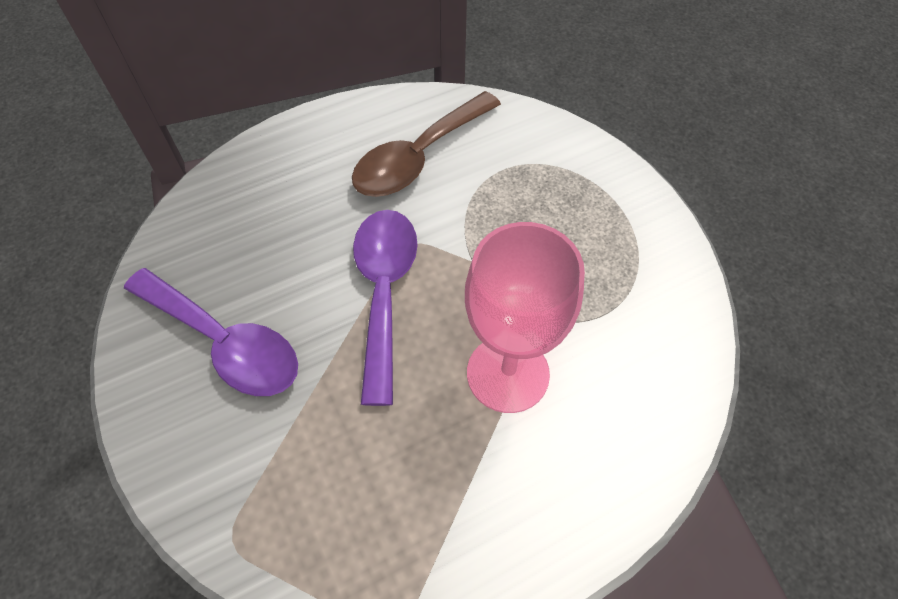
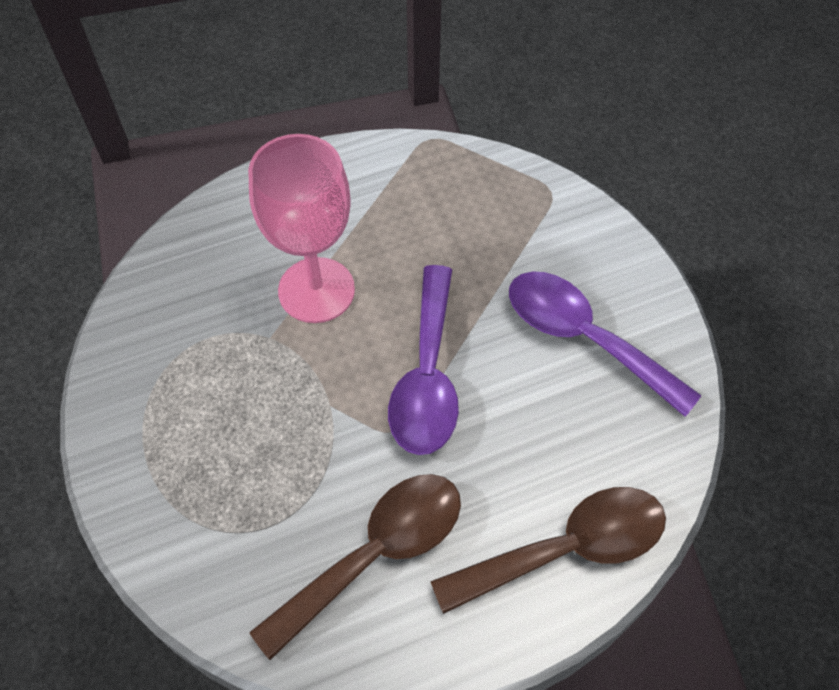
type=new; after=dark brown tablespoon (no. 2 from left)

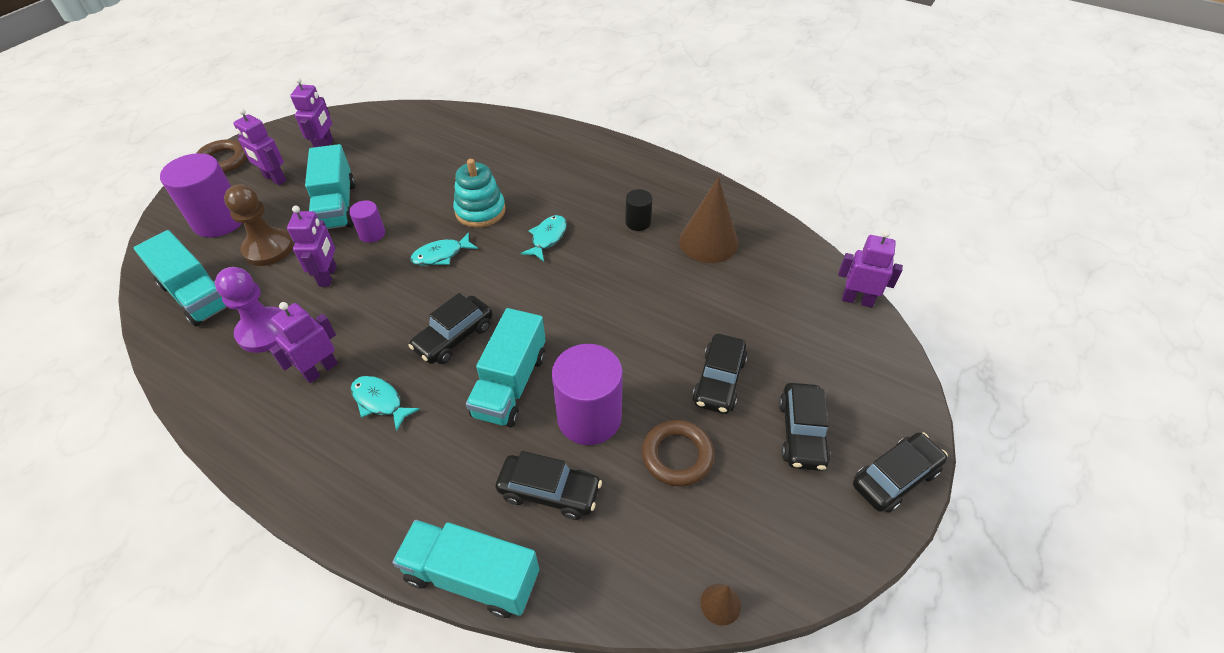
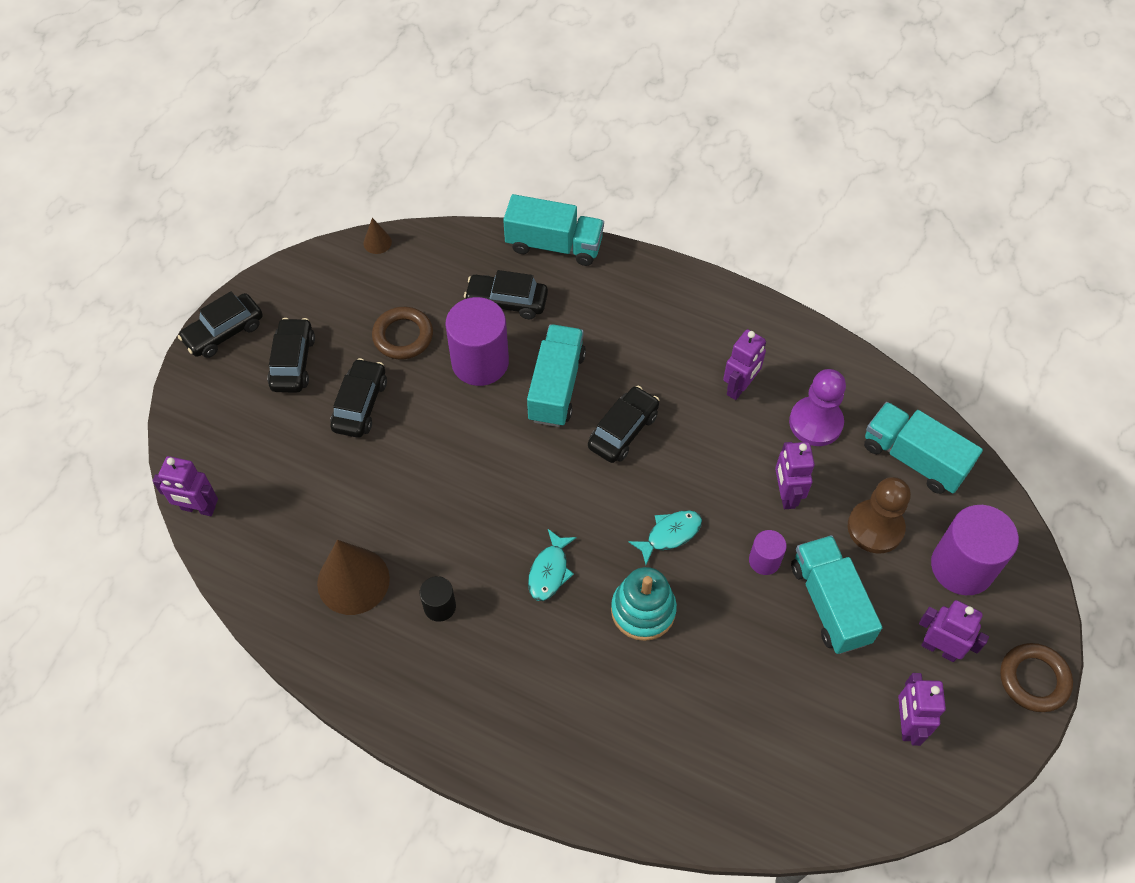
type=gone; before=aqua fish figure (no. 1 from left)

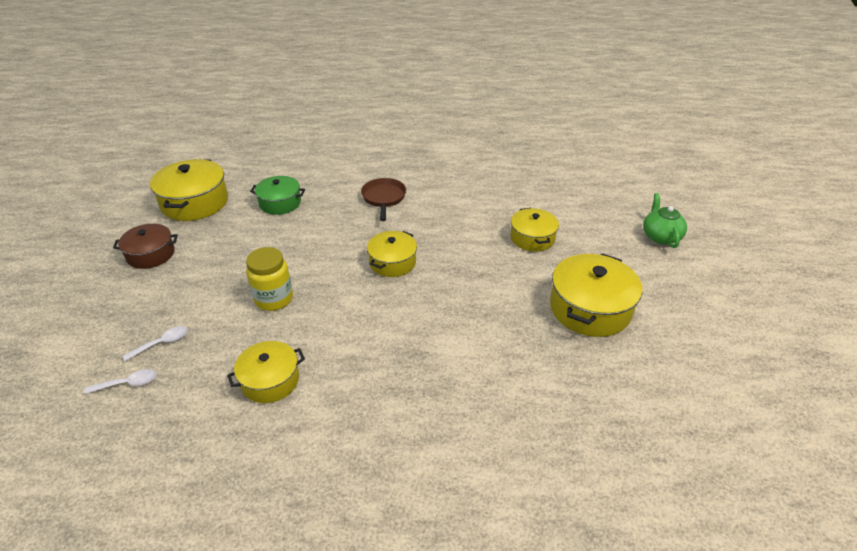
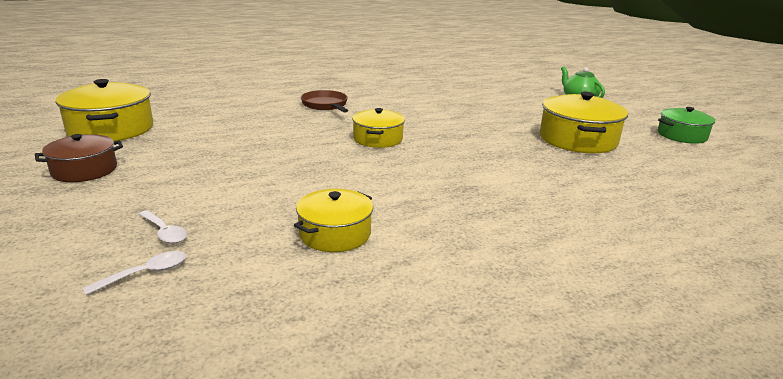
type=gone; before=bright yellow preserve jar
type=gone; before=bright yellow cooking pot (no. 4 from left)
type=shifted; before=leaf-green cooking pot
type=rotated; before=white tablespoon (no. 2 from left); turn=105

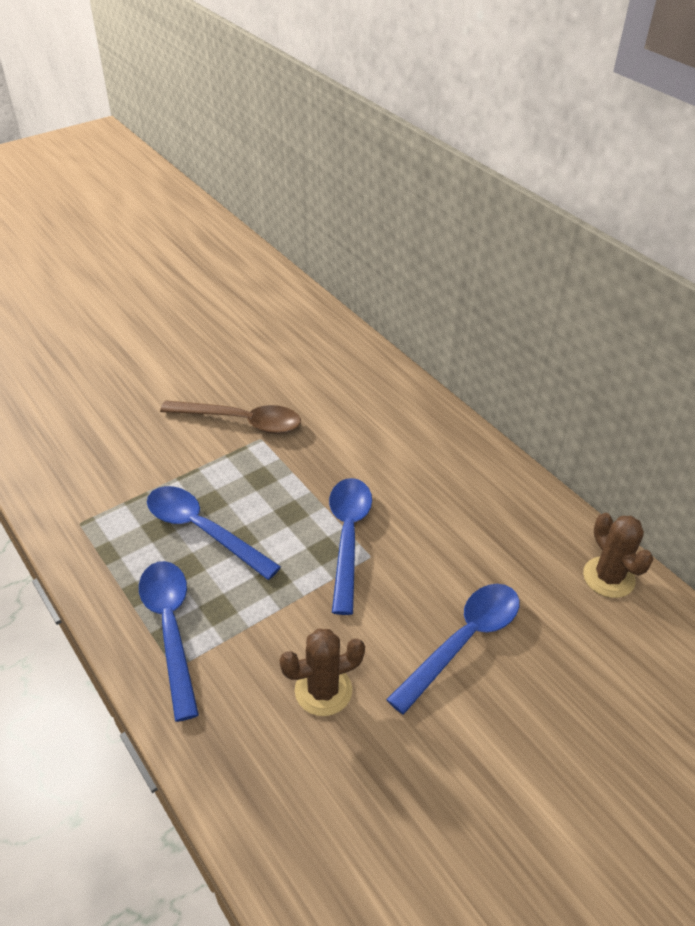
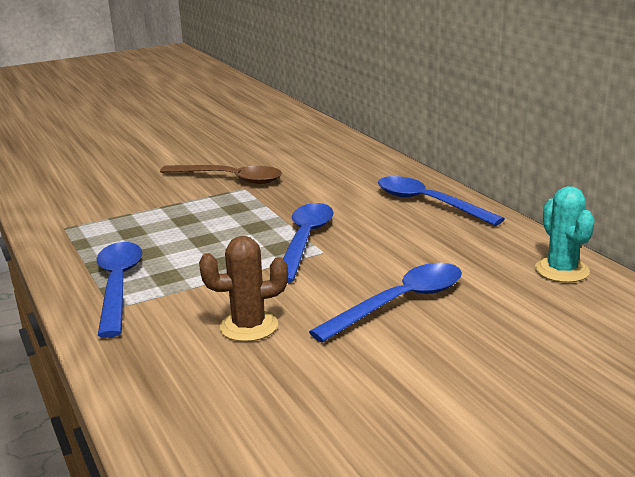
type=shifted; before=royal blue tablespoon (no. 2 from left in the first image); after=royal blue tablespoon (no. 4 from left)
type=repainted; before=dark brown saguaro cactus (no. 2 from left); after=aqua saguaro cactus

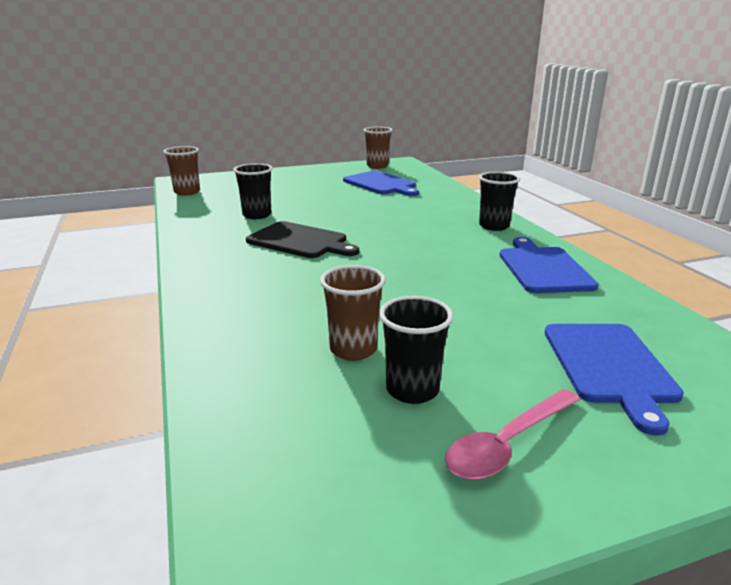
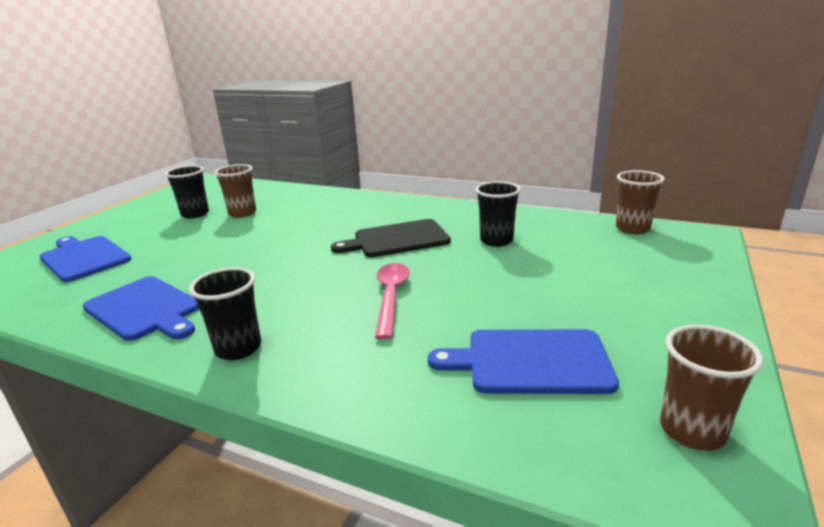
type=shifted; before=pink tablespoon

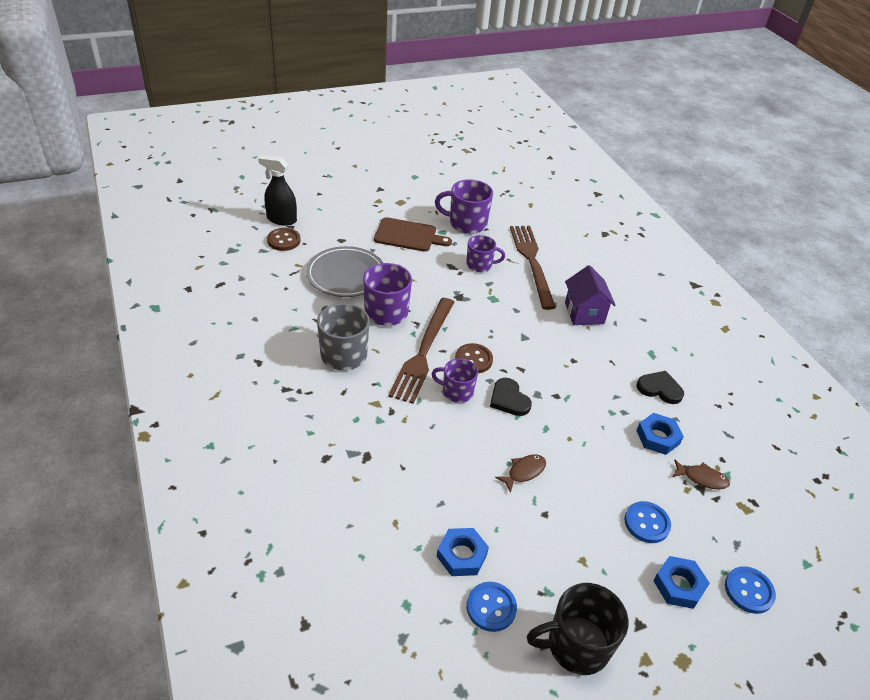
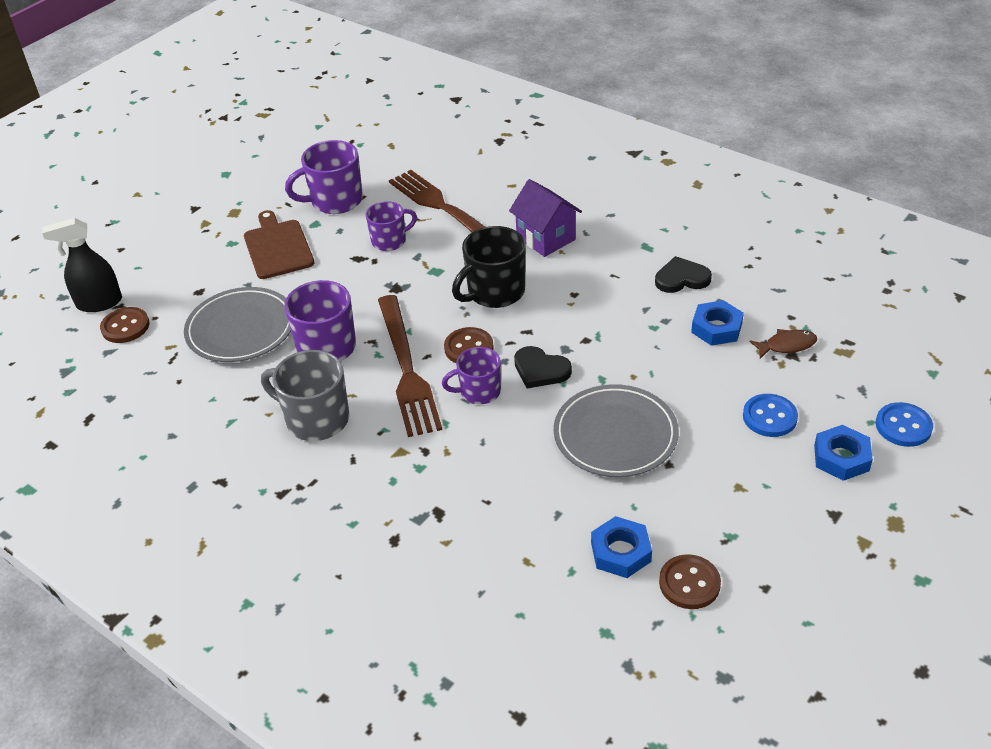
type=shifted; before=jet-black mug
type=swapped; before=dark brown fish figure (no. 1 from left); after=grey dinner plate (no. 2 from left)
type=repainted; before=royal blue button (no. 1 from left); after=dark brown button (no. 3 from left)
type=rotated; before=dark brown cutting board; turn=-90

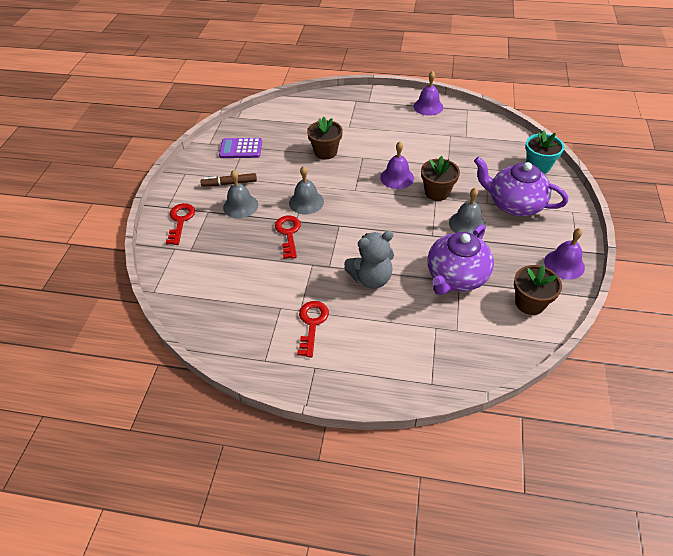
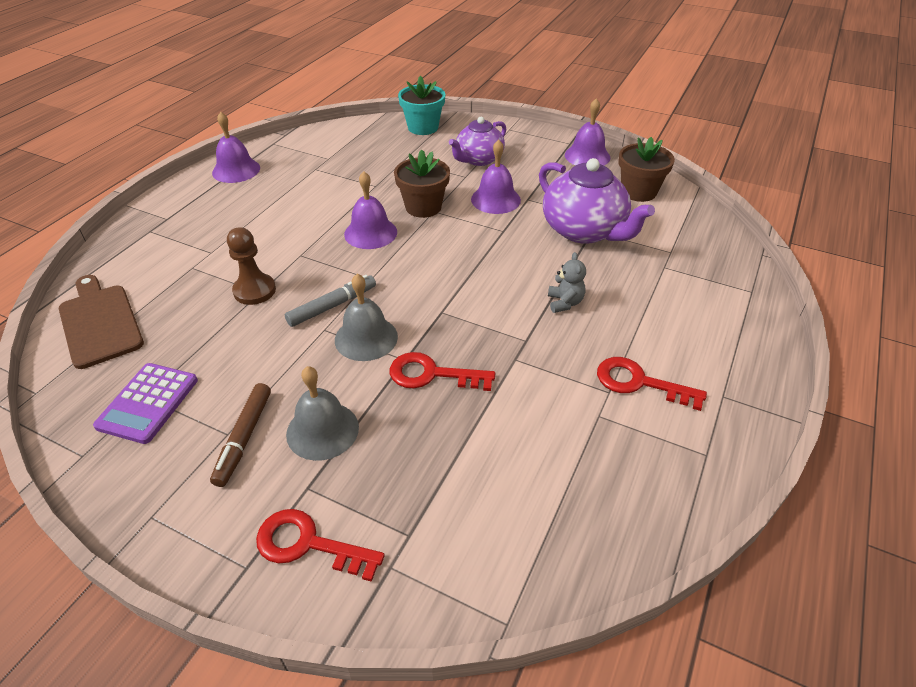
type=new; after=dark brown cutting board
type=new; after=grey felt pen
type=swapped; before=dark brown plant pot (no. 1 from left); after=dark brown pawn
type=repainted; before=grey school bell (no. 3 from left); after=purple school bell (no. 3 from left)
type=scaled; before=grey stuffed bear; scale=0.53
type=scaled; before=purple teapot (no. 2 from left in the first image); scale=0.66

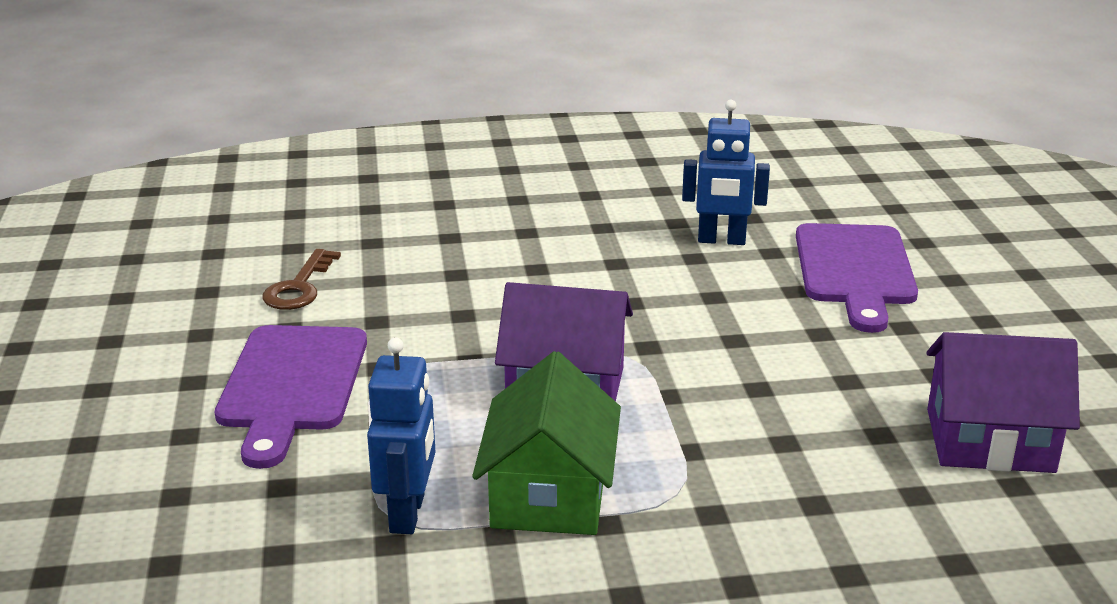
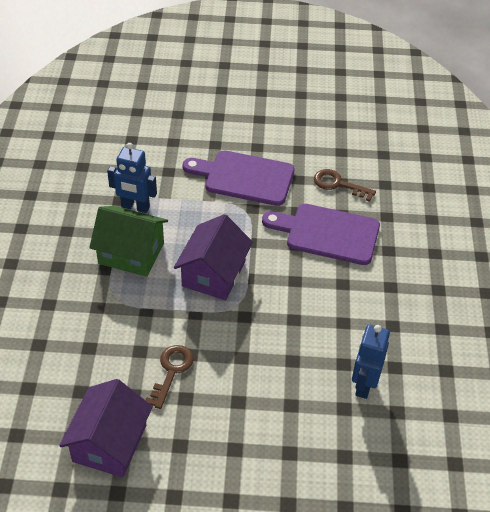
type=new; after=dark brown latchkey (no. 1 from left)
type=shifted; before=purple cutting board (no. 2 from left)

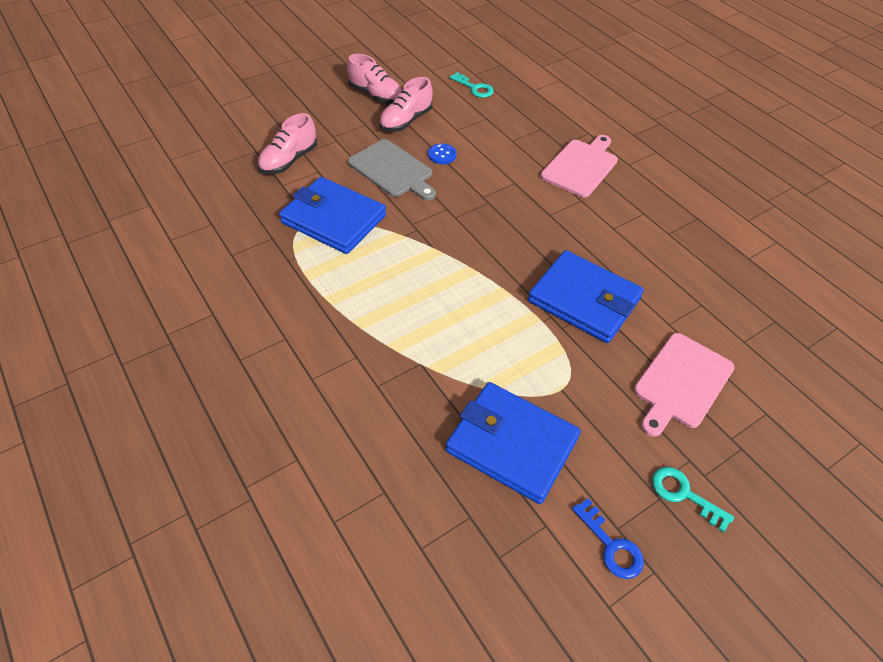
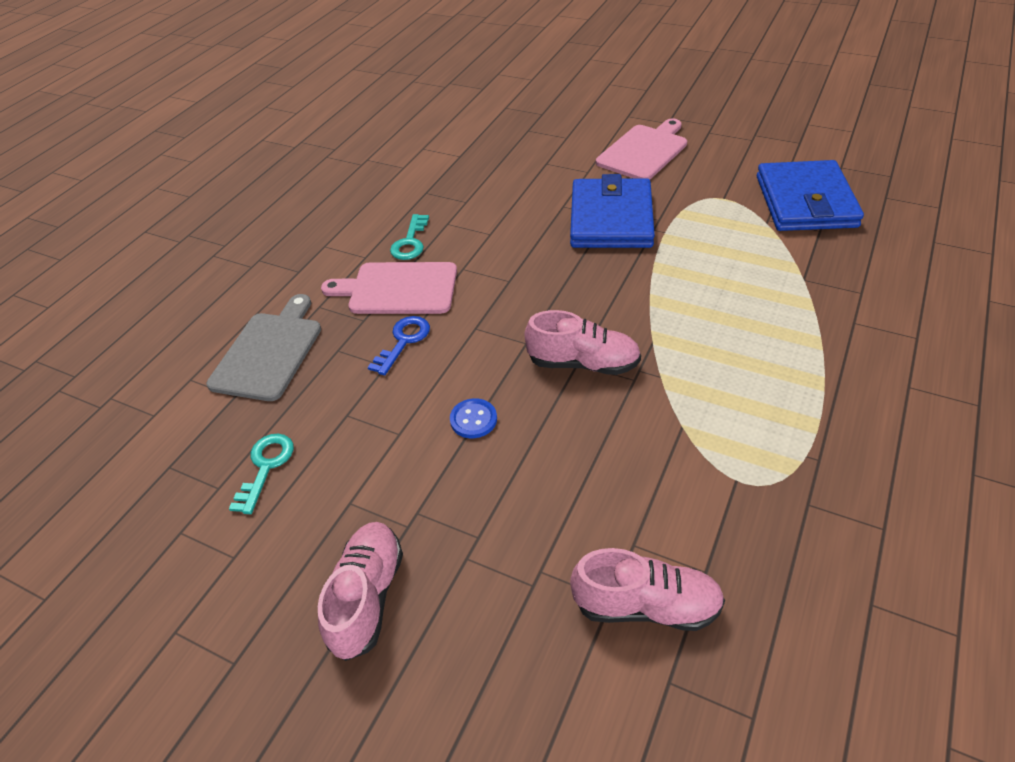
type=gone; before=royal blue wallet (no. 1 from left)
type=shifted; before=grey cutting board
type=shifted; before=pink sneaker (no. 3 from left in the first image); after=pink sneaker (no. 2 from left)
type=shifted; before=royal blue latchkey
type=shifted; before=aqua latchkey (no. 2 from left)
type=rotated; before=pink cutting board (no. 2 from left); turn=-60

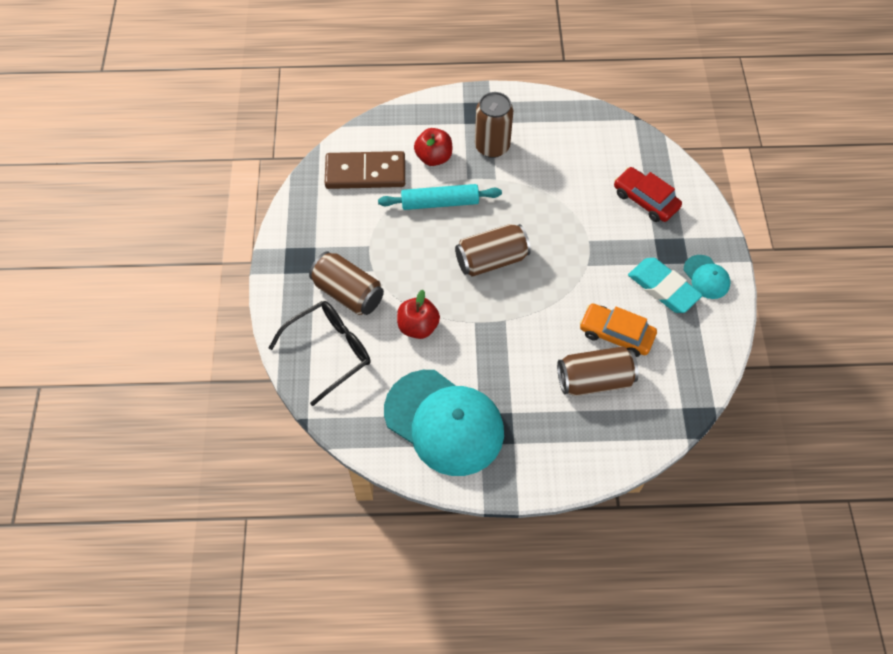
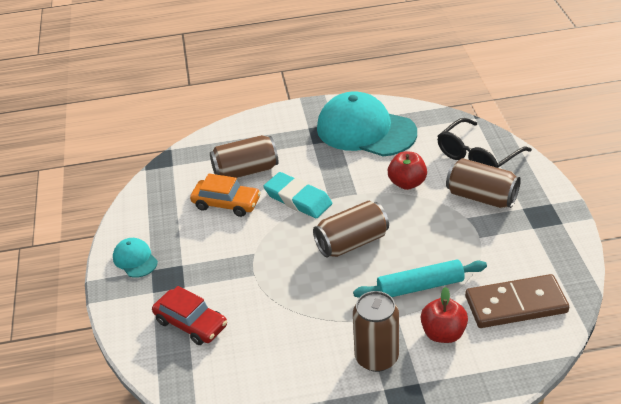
type=shifted; before=aqua gum eraser

